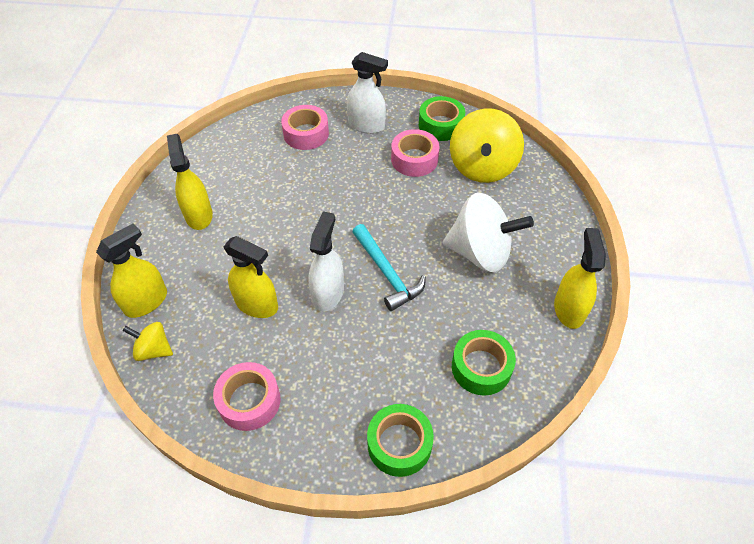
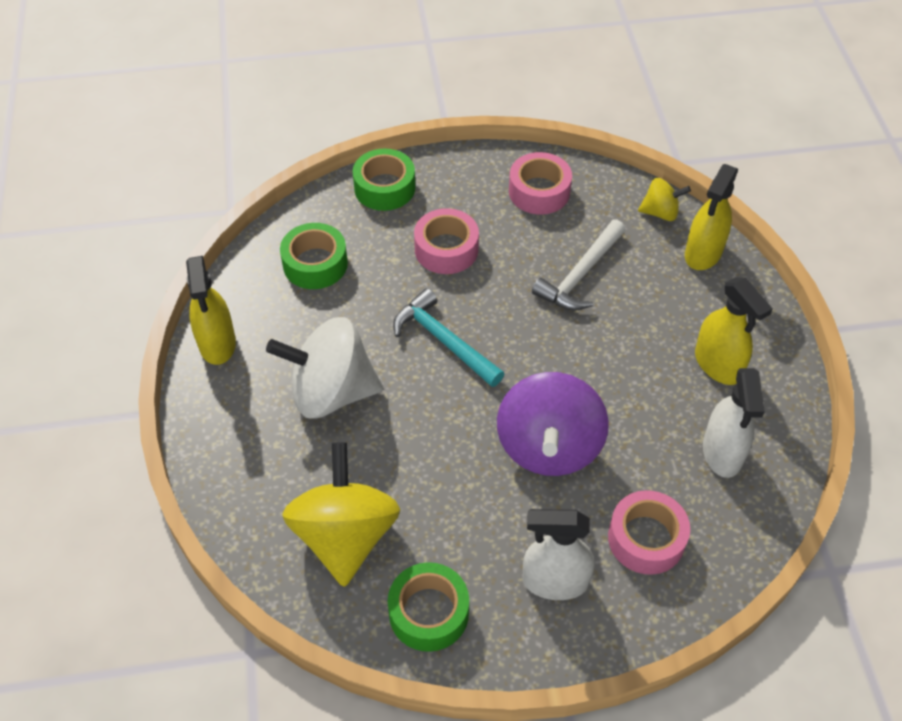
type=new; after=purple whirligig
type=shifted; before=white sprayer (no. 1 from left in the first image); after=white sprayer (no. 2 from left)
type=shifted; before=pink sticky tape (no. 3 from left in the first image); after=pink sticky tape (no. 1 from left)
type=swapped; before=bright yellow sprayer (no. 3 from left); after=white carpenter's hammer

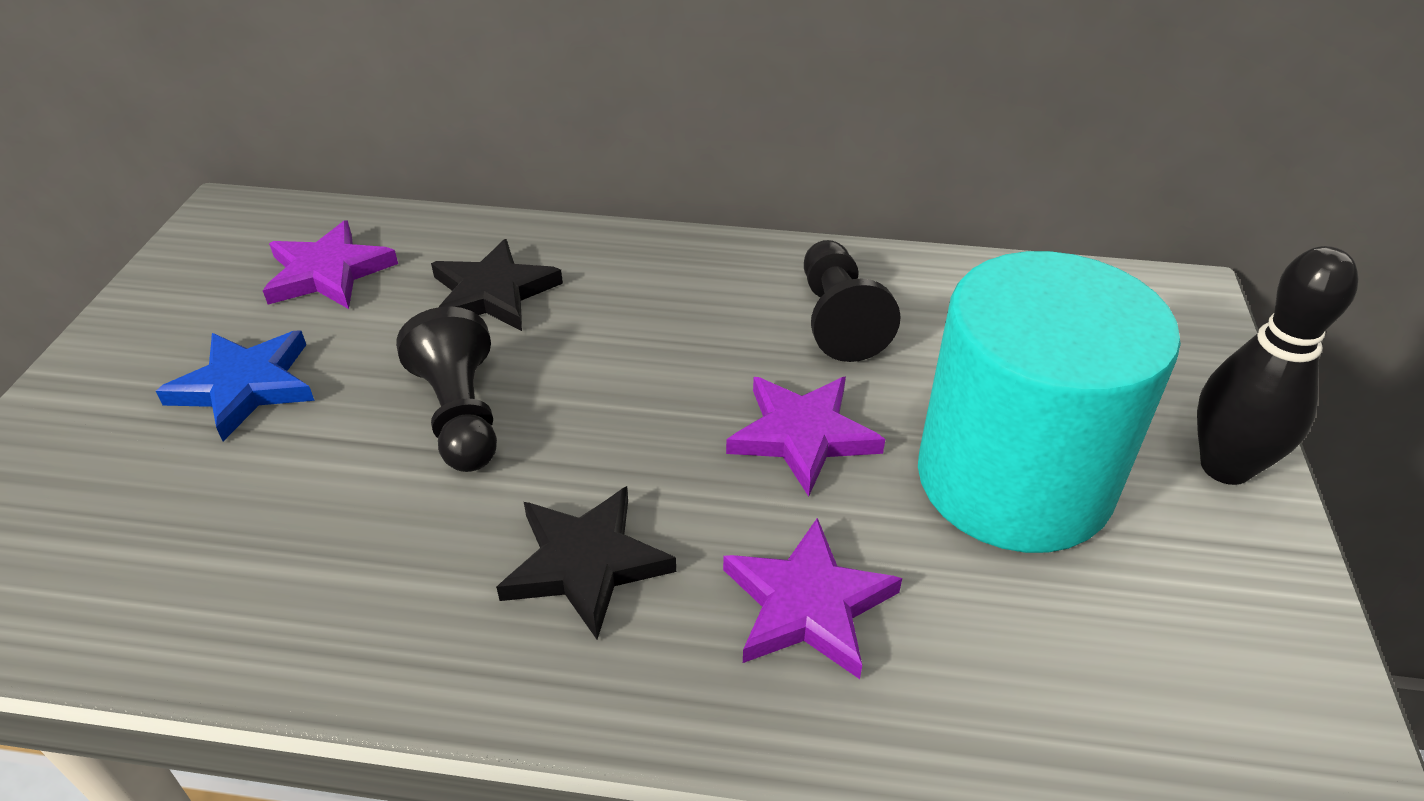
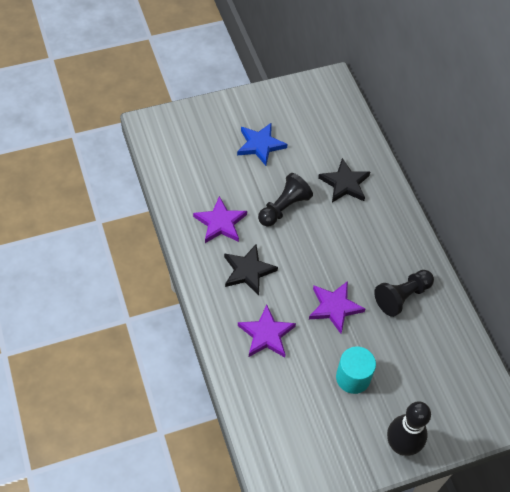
type=shifted; before=purple star (no. 1 from left)
type=scaled; before=aqua cylinder; scale=0.49

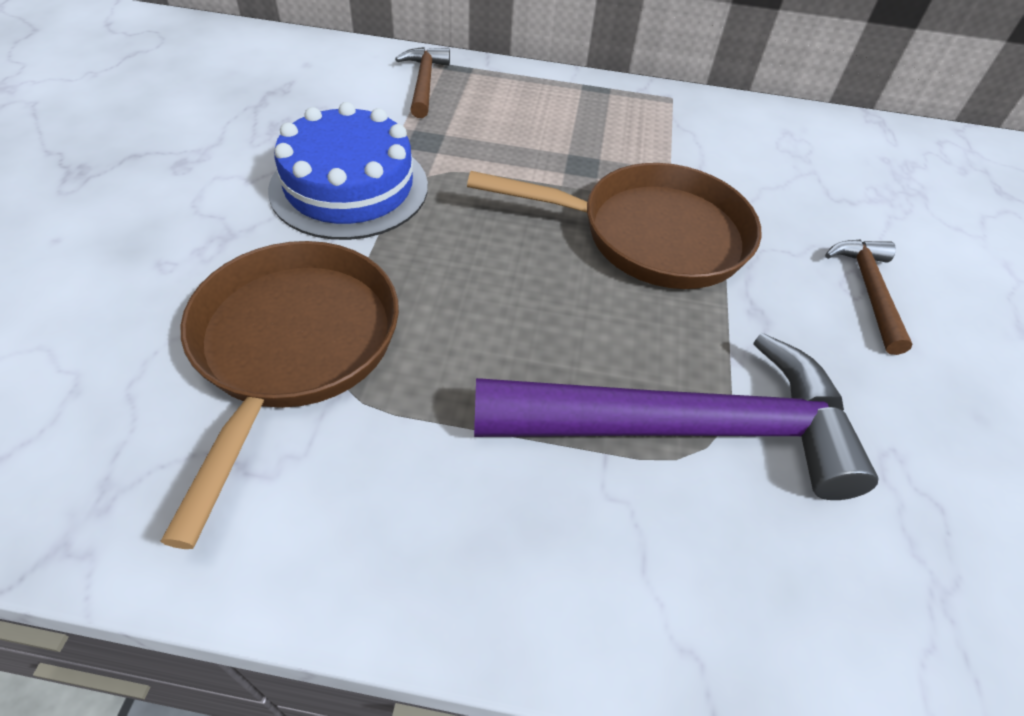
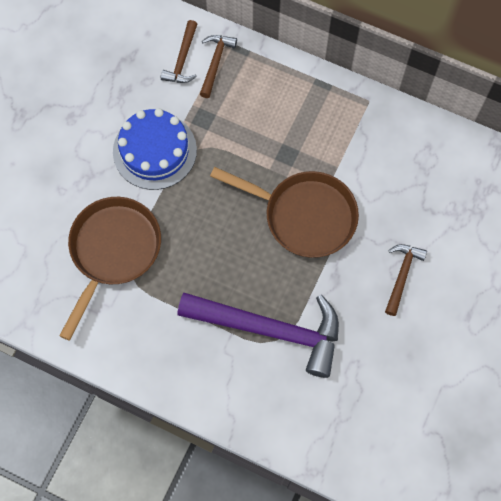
type=new; after=dark brown carpenter's hammer (no. 1 from left)

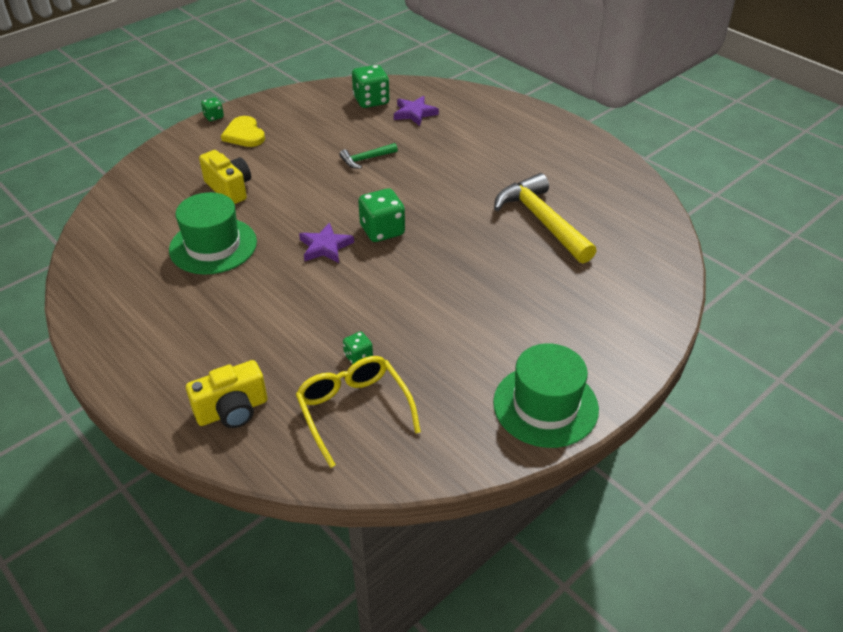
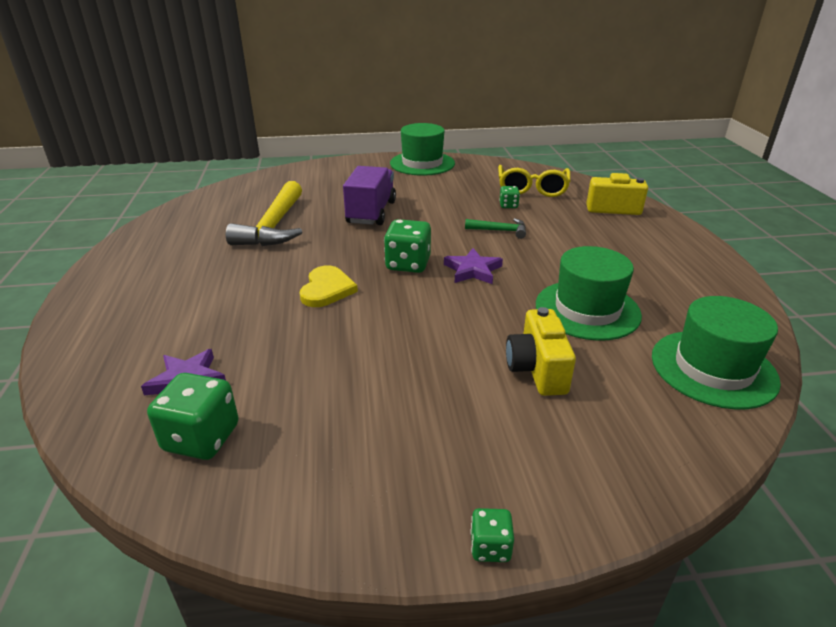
type=new; after=purple truck
type=new; after=leaf-green hat (no. 3 from left)
type=shifted; before=bright yellow heart shape
type=shifted; before=leaf-green carpenter's hammer

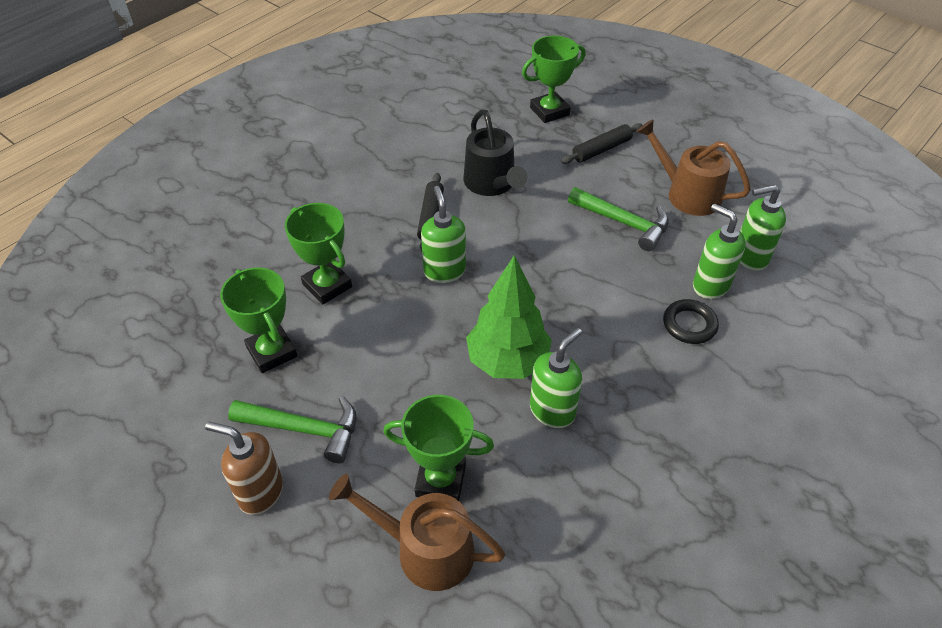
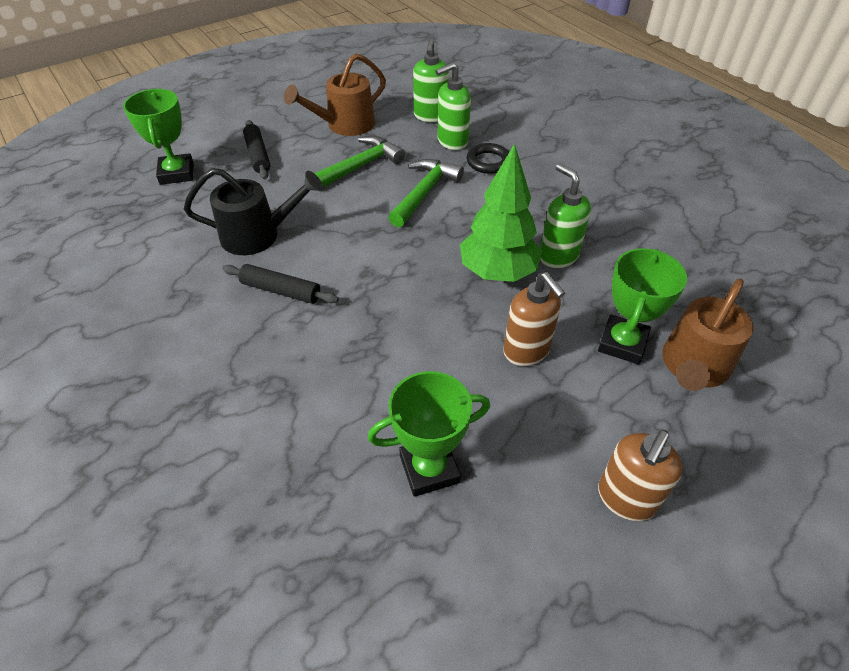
type=gone; before=leaf-green trophy (no. 2 from left)
type=gone; before=leaf-green pump bottle (no. 1 from left)
type=new; after=dark brown pump bottle (no. 1 from left)
type=shifted; before=leaf-green carpenter's hammer (no. 1 from left in the first image); after=leaf-green carpenter's hammer (no. 2 from left)

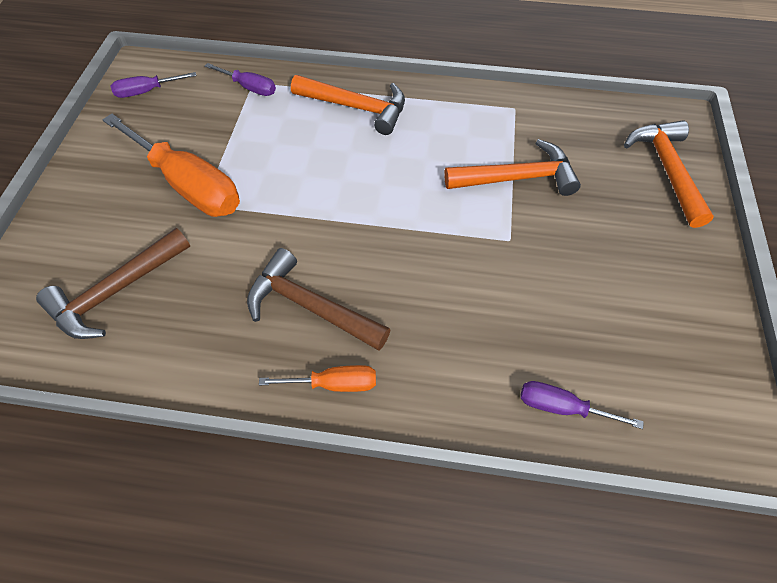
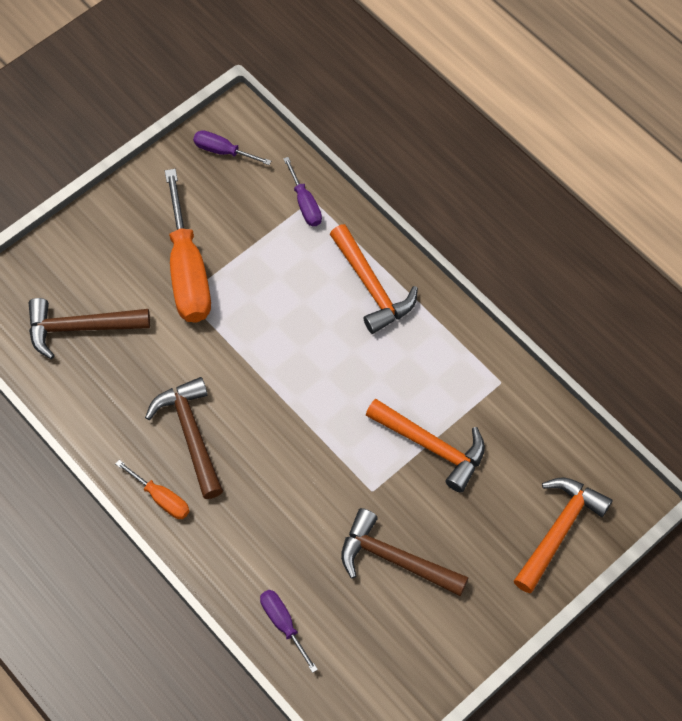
type=new; after=dark brown carpenter's hammer (no. 3 from left)

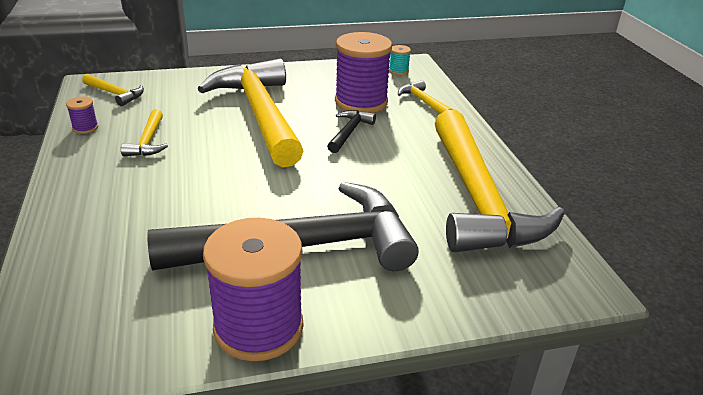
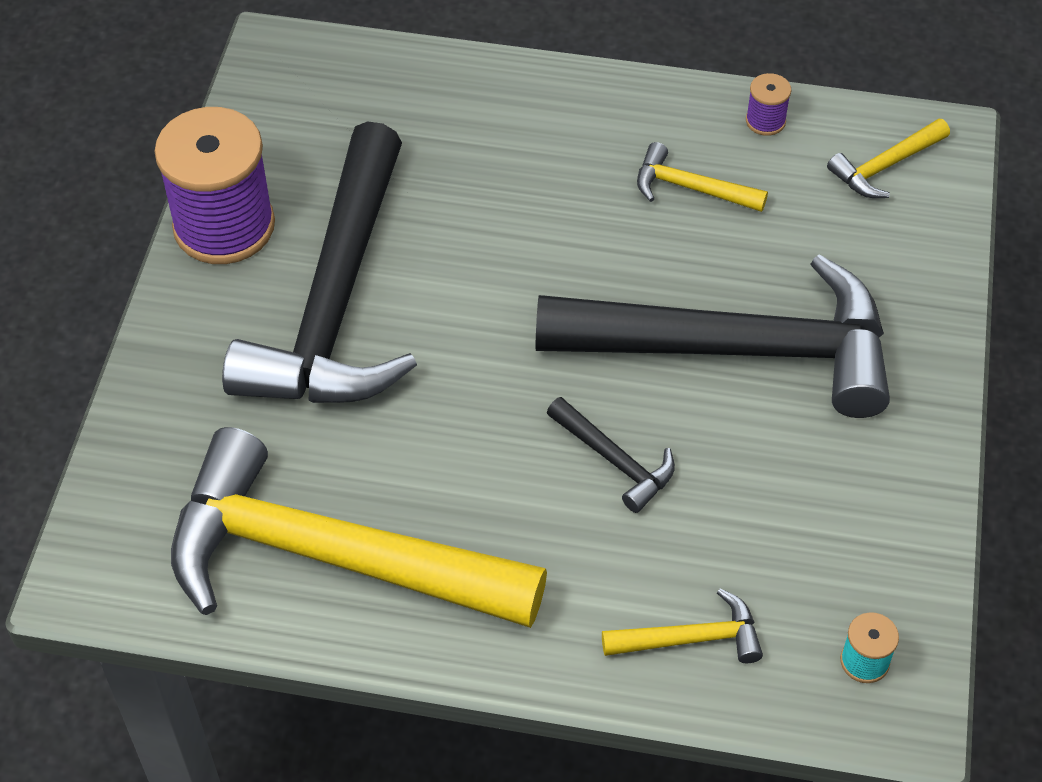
type=gone; before=purple bobbin (no. 3 from left)
type=repainted; before=bright yellow carpenter's hammer (no. 3 from left); after=jet-black carpenter's hammer (no. 3 from left)

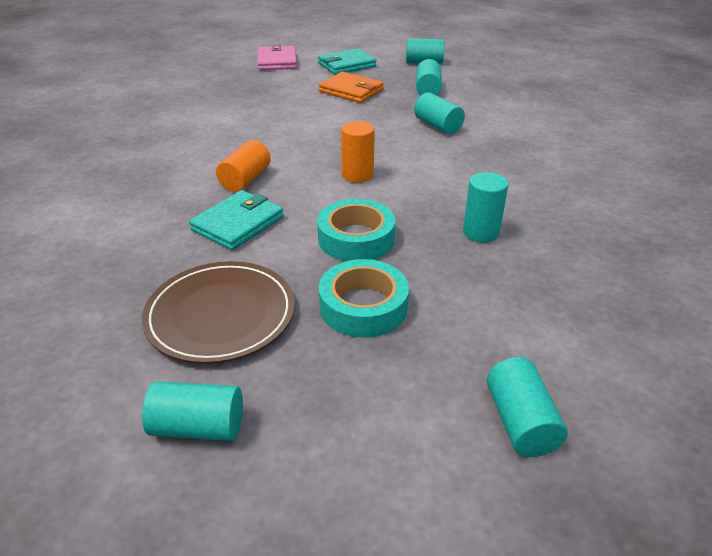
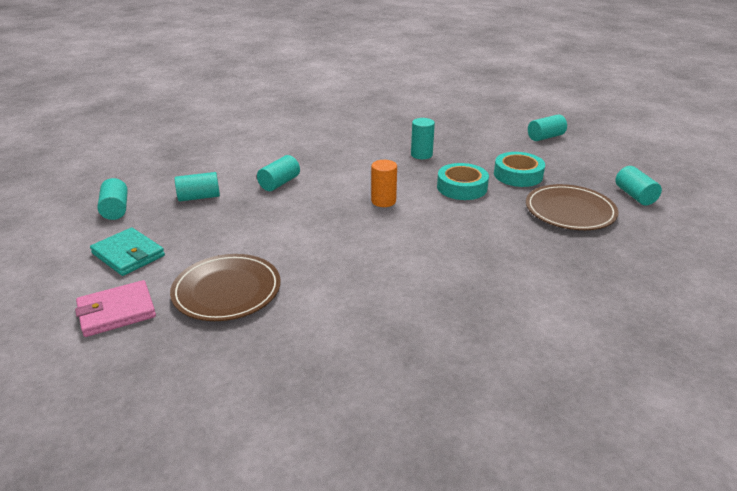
type=gone; before=aqua wallet (no. 1 from left)
type=gone; before=orange-coloured cylinder (no. 1 from left)
type=gone; before=orange-coloured wallet
type=new; after=dark brown dinner plate (no. 1 from left)

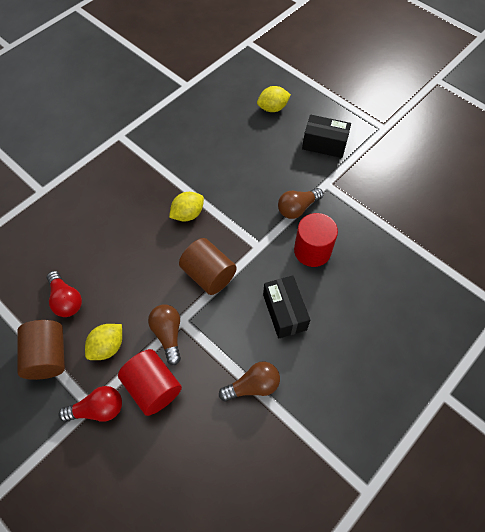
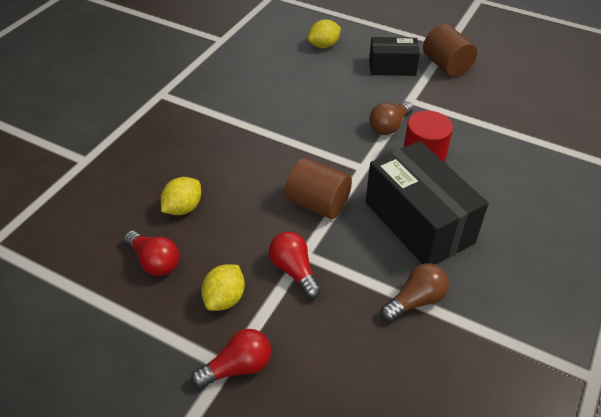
type=gone; before=red cylinder (no. 1 from left)
type=shifted; before=dark brown cylinder (no. 1 from left in the first image); after=dark brown cylinder (no. 2 from left)
type=shifted; before=bright yellow lemon (no. 2 from left in the first image); after=bright yellow lemon (no. 1 from left)
type=repainted; before=dark brown light bulb (no. 1 from left); after=red light bulb (no. 3 from left)
type=scaled; before=jet-black package (no. 1 from left in the first image); scale=1.73

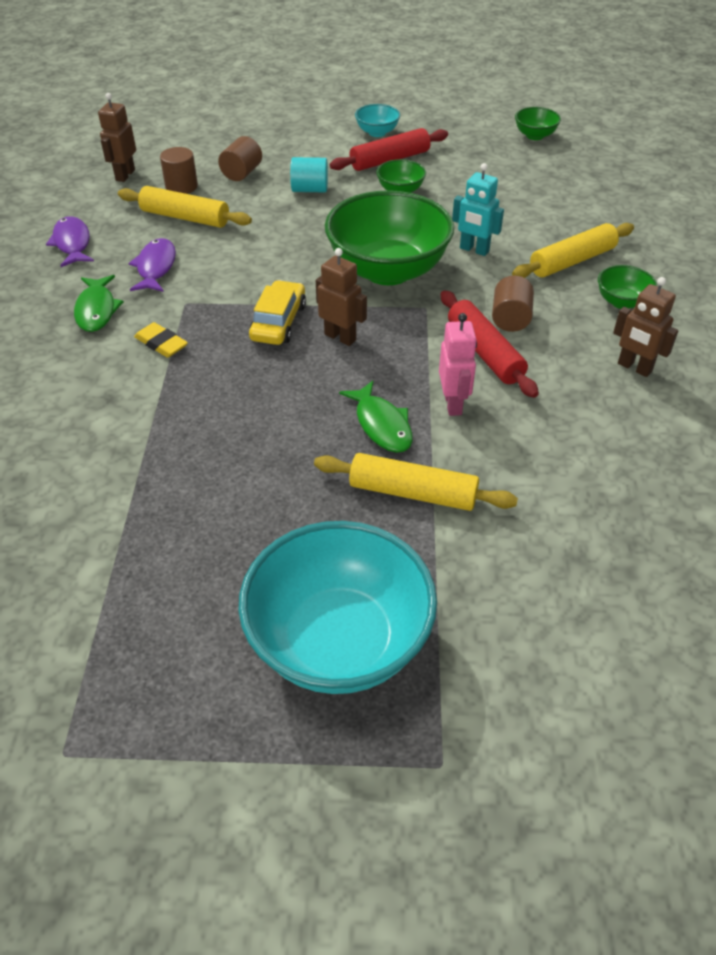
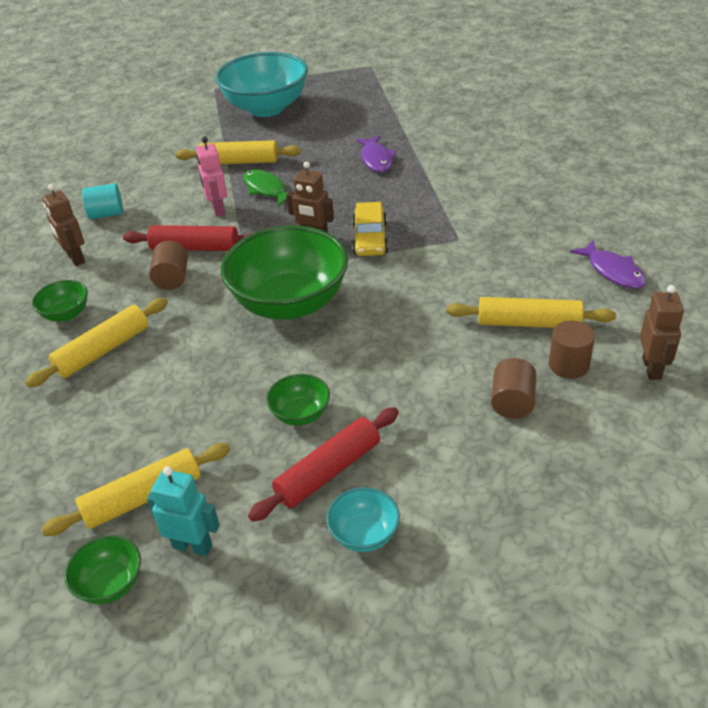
type=gone; before=leaf-green fish figure (no. 1 from left)
type=gone; before=bright yellow gum eraser
type=new; after=bright yellow rolling pin (no. 2 from left)
type=shifted; before=purple fish figure (no. 2 from left in the first image); after=purple fish figure (no. 1 from left)
type=shifted; before=aqua cylinder
type=shifted; before=aqua robot figure
type=rotated; before=red rolling pin (no. 2 from left in the first image); turn=-45
type=rotated; before=dark brown robot figure (no. 3 from left in the first image); turn=-150

